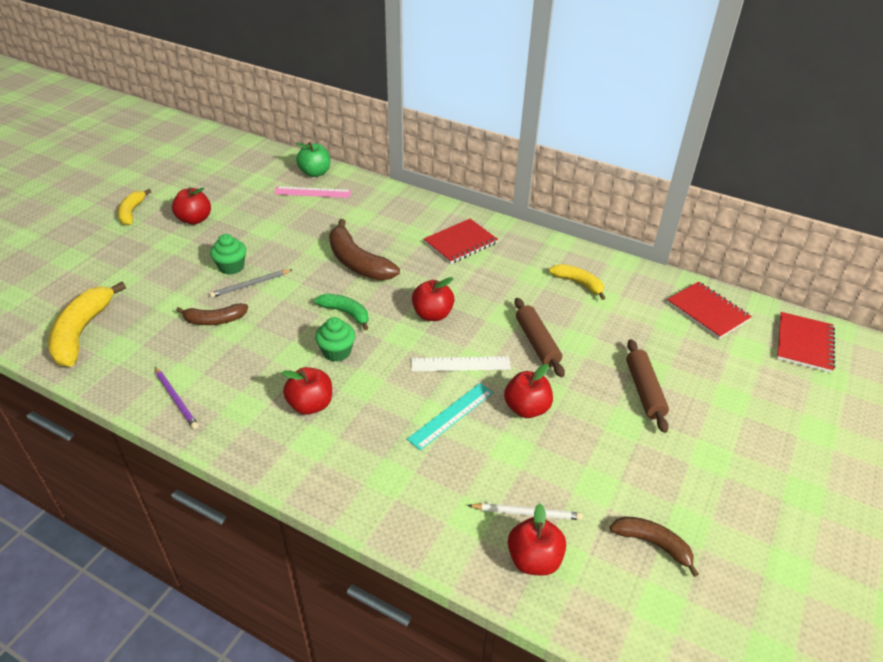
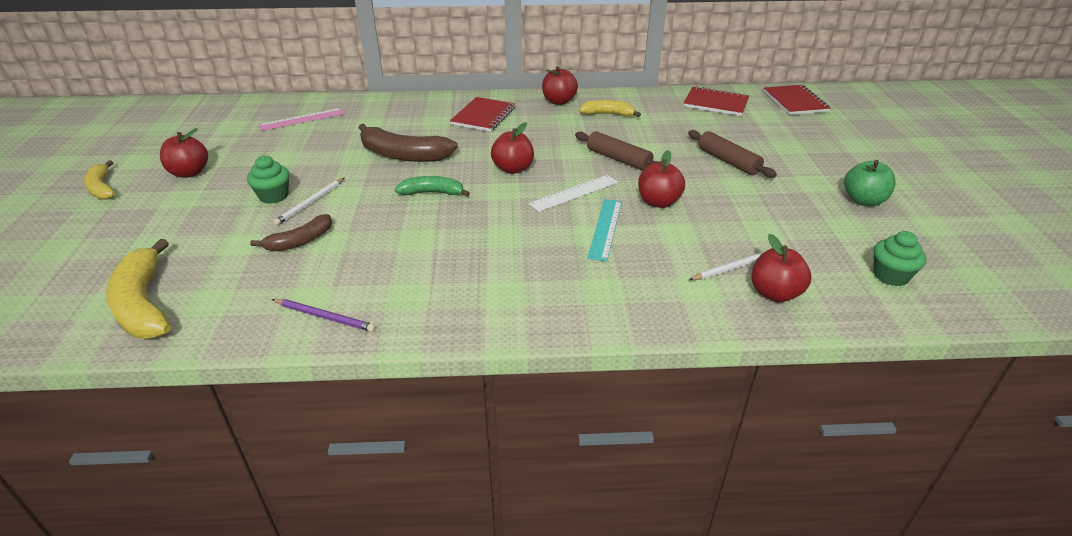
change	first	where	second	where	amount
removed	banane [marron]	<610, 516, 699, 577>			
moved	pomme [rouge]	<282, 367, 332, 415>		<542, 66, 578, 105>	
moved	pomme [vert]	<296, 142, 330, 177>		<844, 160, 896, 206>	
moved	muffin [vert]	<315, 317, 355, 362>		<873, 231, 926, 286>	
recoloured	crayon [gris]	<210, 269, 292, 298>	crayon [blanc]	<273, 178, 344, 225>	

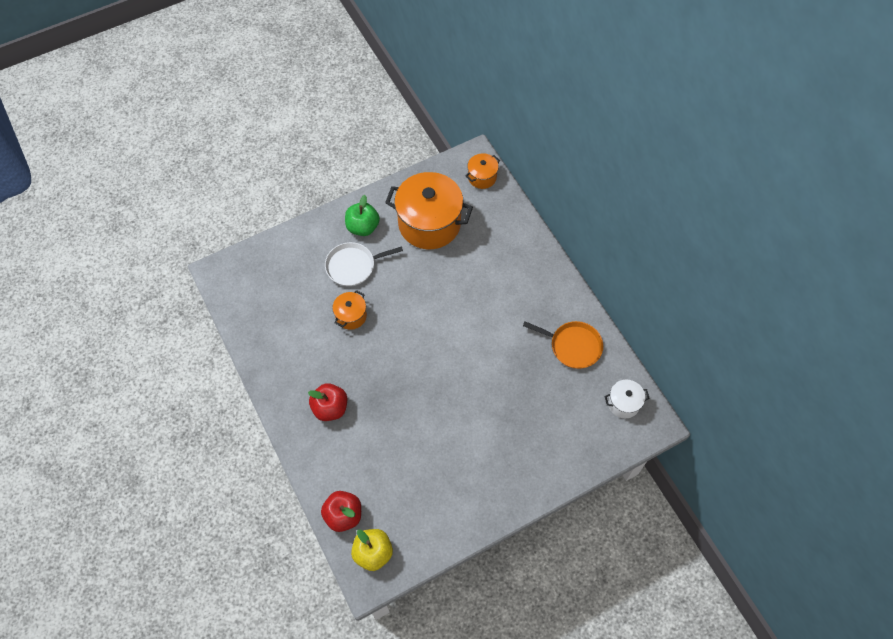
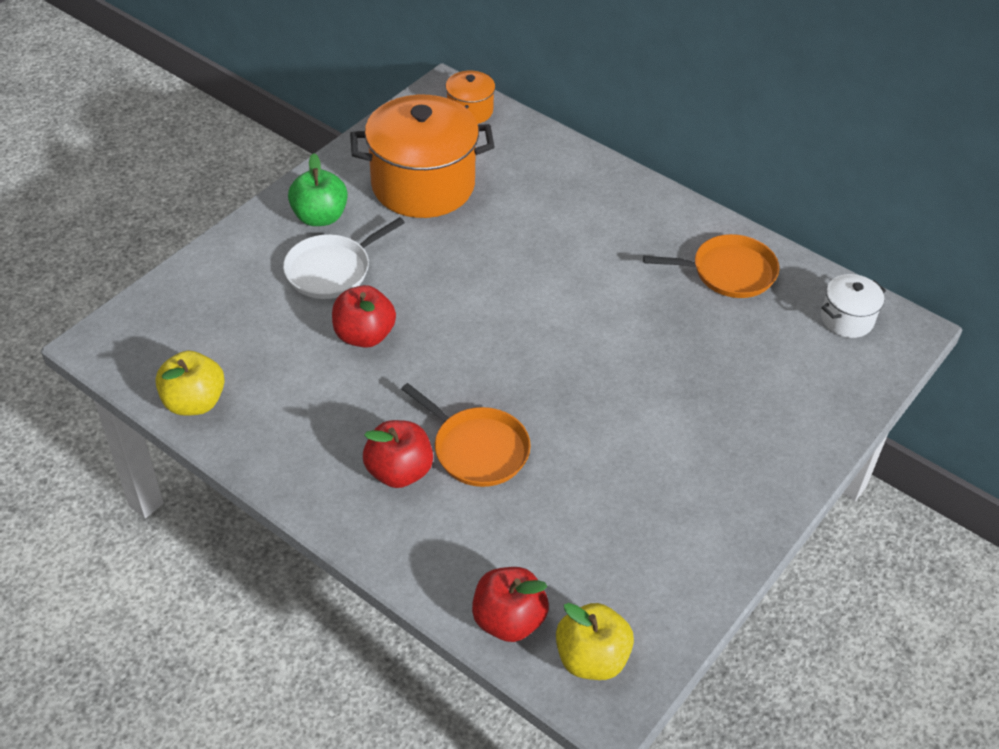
change	first	where	second	where	amount
added			pomme [jaune]	<155, 351, 225, 416>	
added			poêle [orange]	<401, 383, 531, 487>	
replaced	marmite [orange]	<332, 290, 367, 330>	pomme [rouge]	<332, 285, 396, 348>	

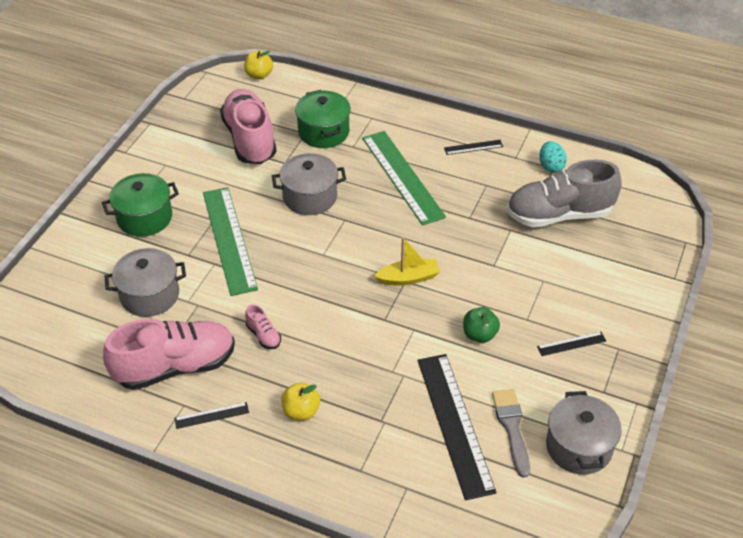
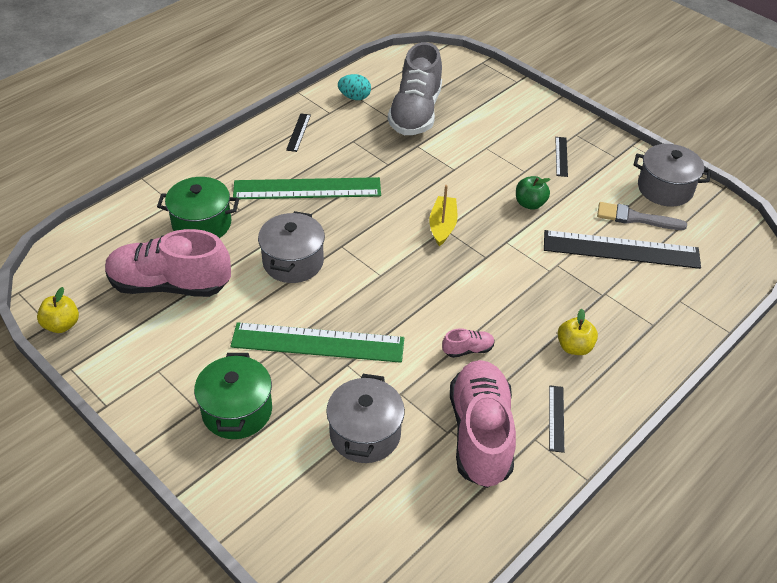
change	first	where	second	where	amount
moved	pomme [jaune]	<244, 51, 273, 80>		<37, 287, 79, 333>	

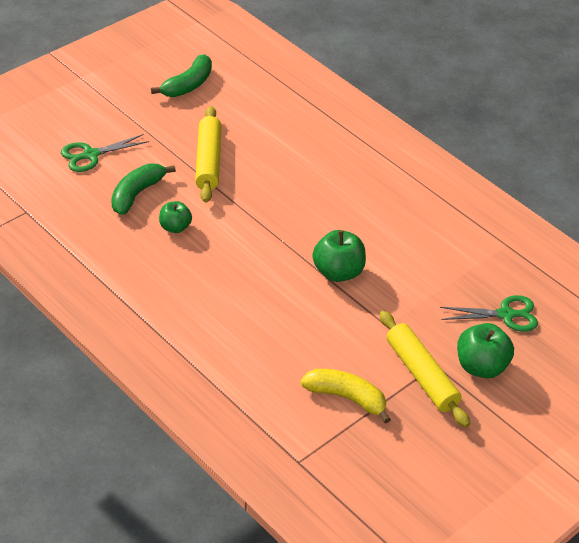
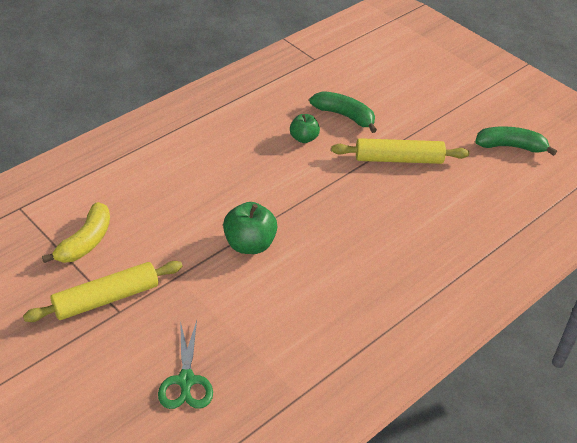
change	first	where	second	where	amount
removed	ciseaux [vert]	<61, 134, 149, 172>			
removed	pomme [vert]	<457, 323, 514, 378>			
turned	banane [vert]	<151, 54, 212, 97>		<475, 126, 557, 156>	150 degrees clockwise

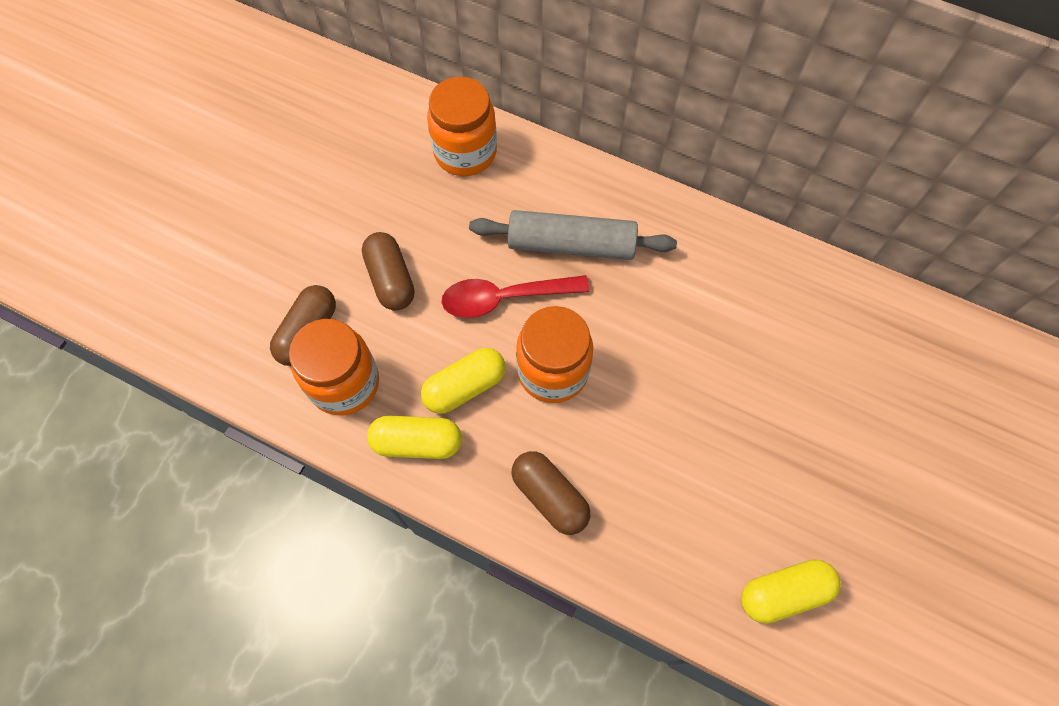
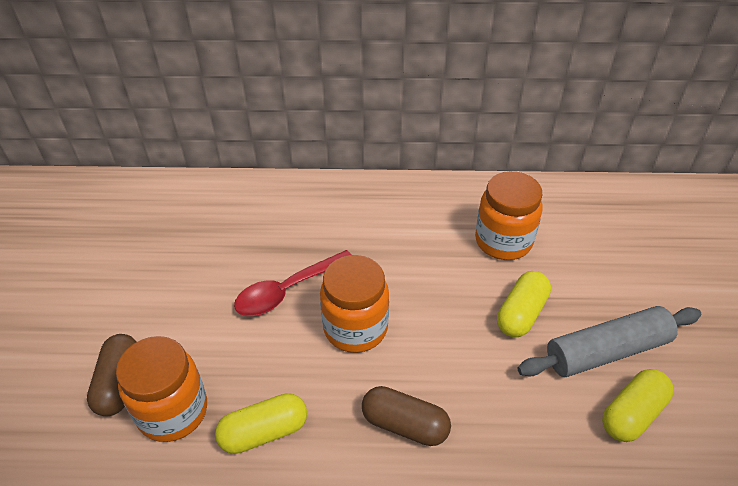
change	first	where	second	where	amount
removed	gélule [marron]	<362, 232, 415, 311>			
moved	gélule [jaune]	<421, 348, 506, 414>		<497, 271, 551, 337>	
moved	bocal [orange]	<427, 77, 497, 176>		<475, 171, 543, 260>	
moved	rouleau à pâtisserie [gris]	<469, 210, 677, 260>		<517, 306, 701, 377>	

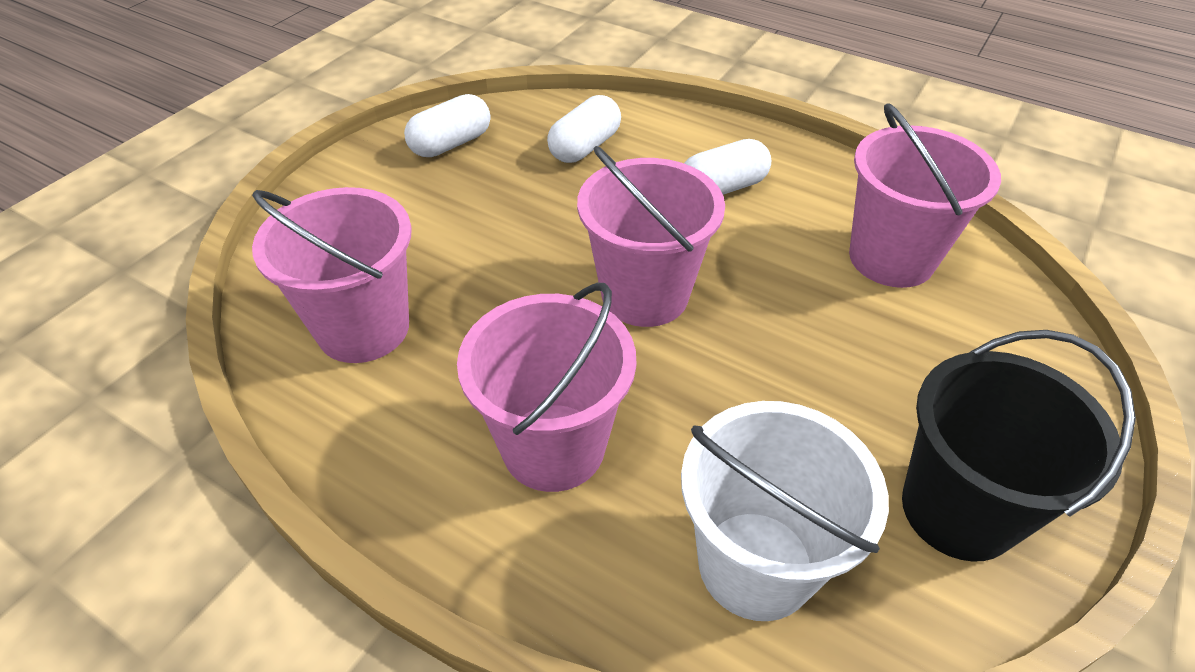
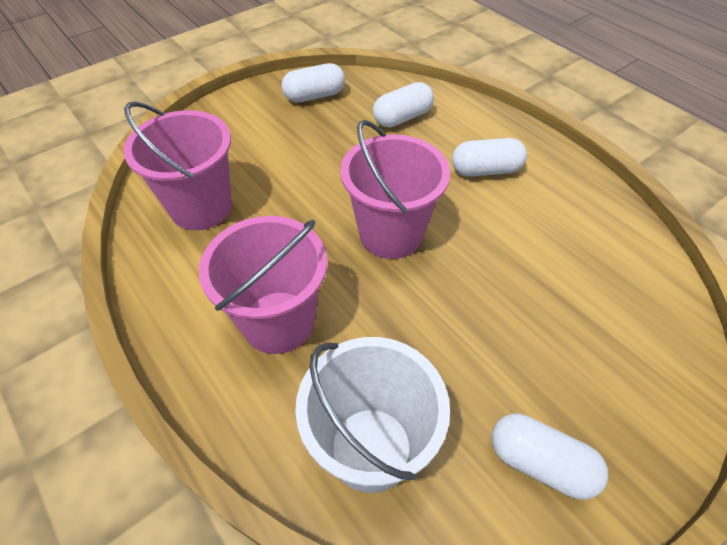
change	first	where	second	where	amount
removed	seau [rose]	<849, 103, 1001, 288>			
replaced	seau [noir]	<902, 330, 1136, 562>	gélule [blanc]	<492, 413, 608, 500>	

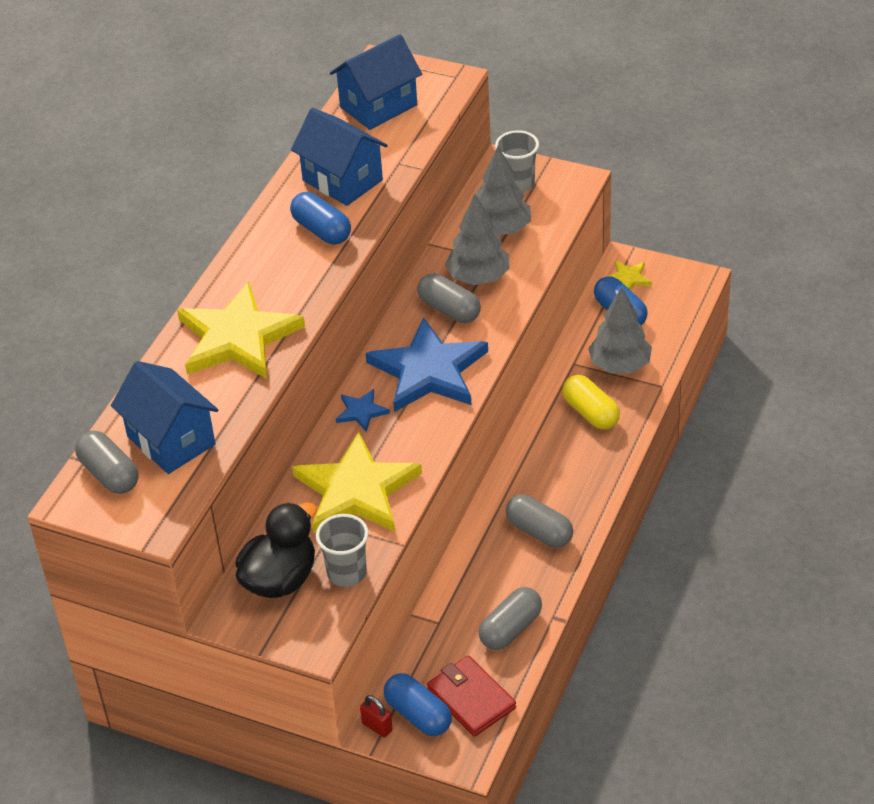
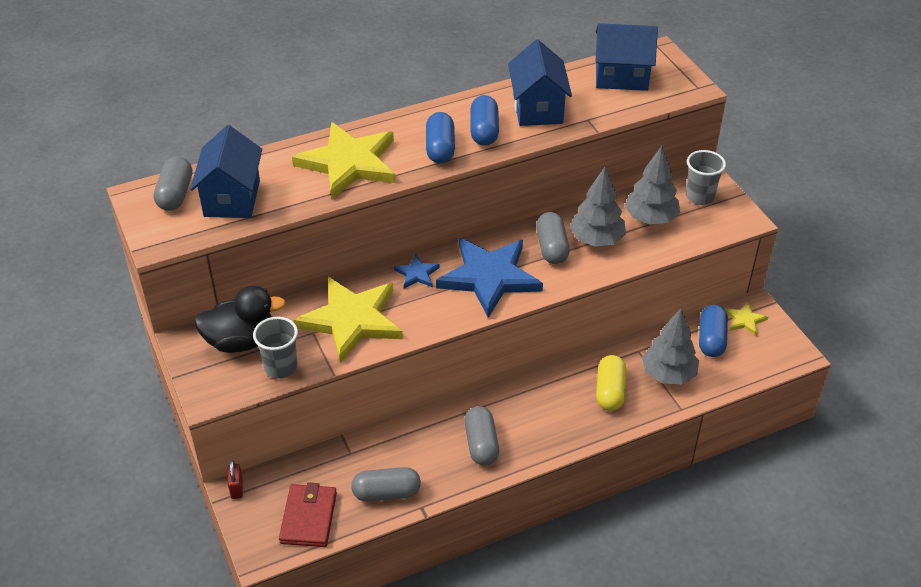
change	first	where	second	where	amount
moved	gélule [bleu]	<384, 673, 452, 736>		<426, 112, 455, 164>	

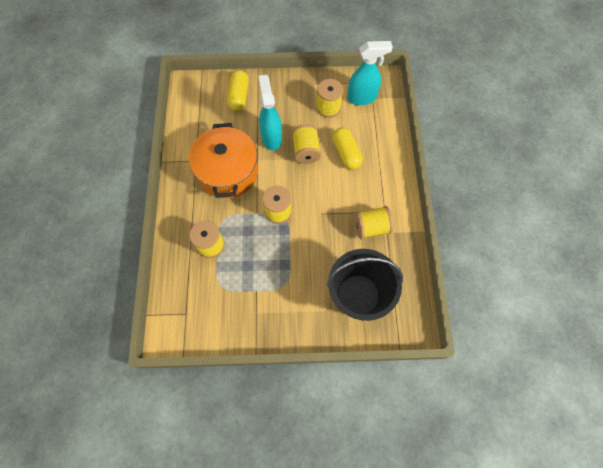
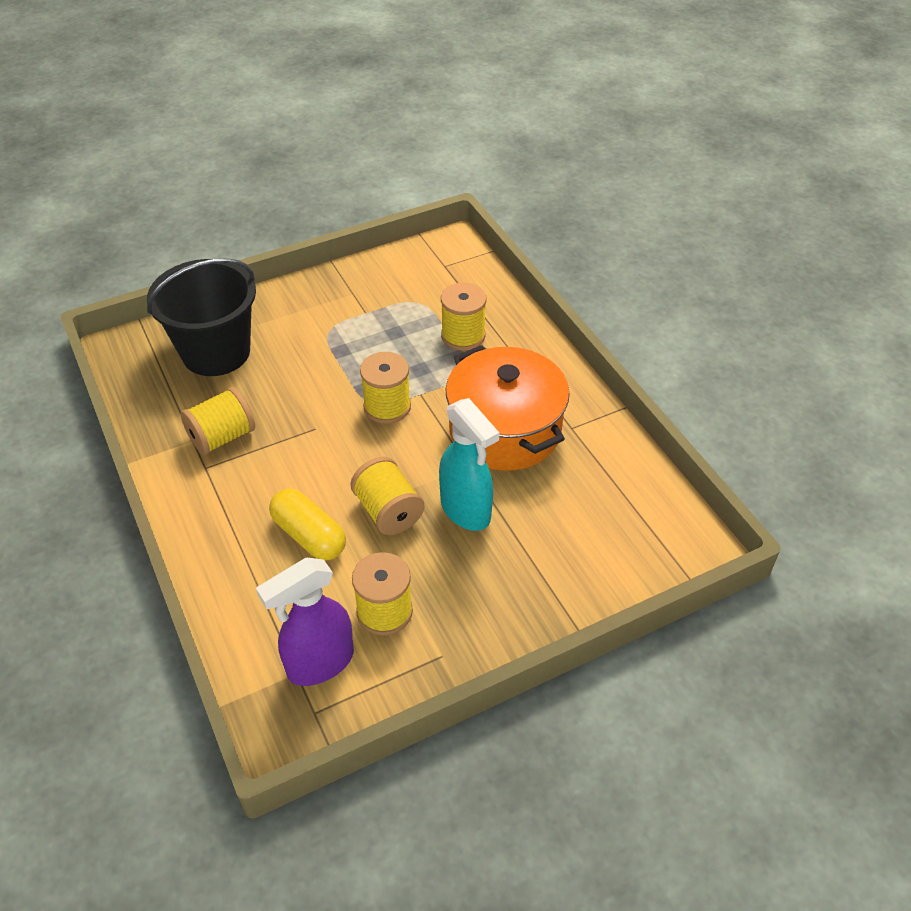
change	first	where	second	where	amount
removed	gélule [jaune]	<227, 70, 249, 111>			
recoloured	vaporisateur [turquoise]	<347, 41, 393, 105>	vaporisateur [violet]	<256, 558, 354, 686>	

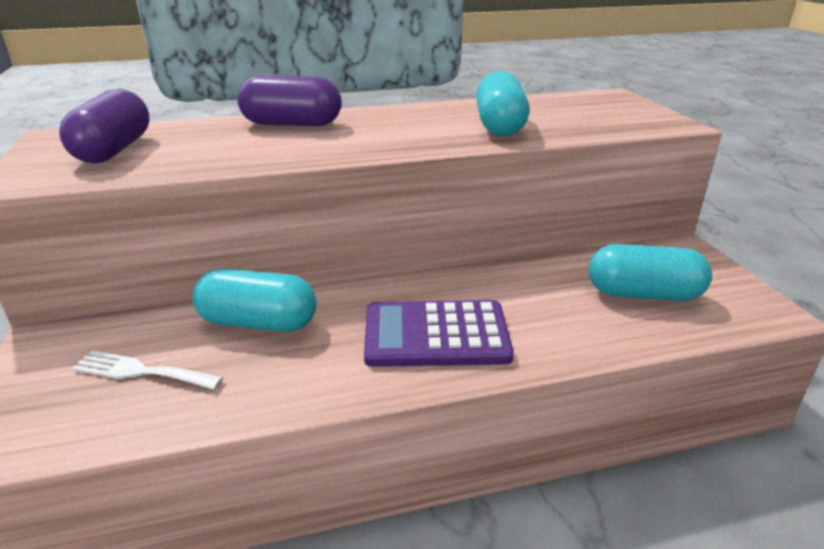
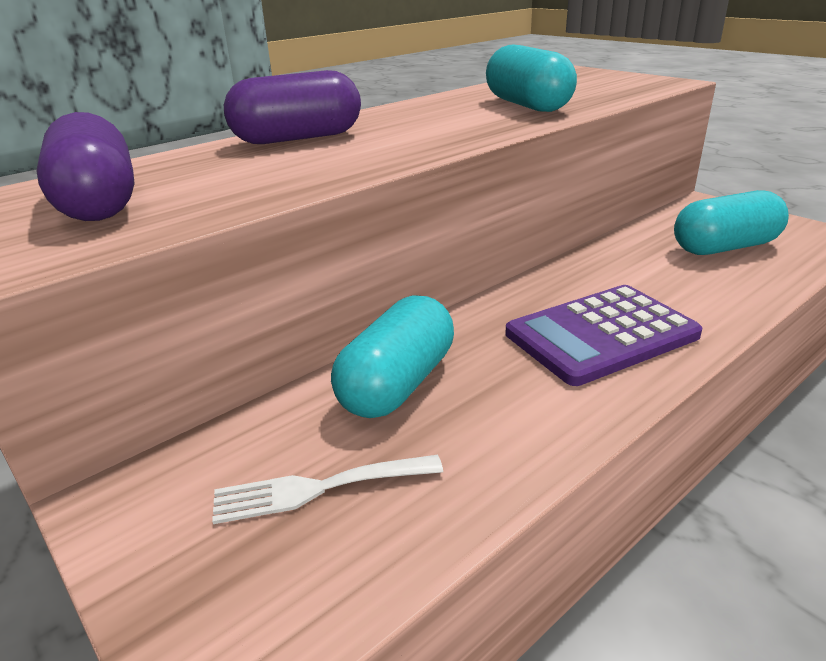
change	first	where	second	where	amount
turned	gélule [turquoise]	<193, 268, 317, 332>		<331, 295, 454, 418>	45 degrees counterclockwise

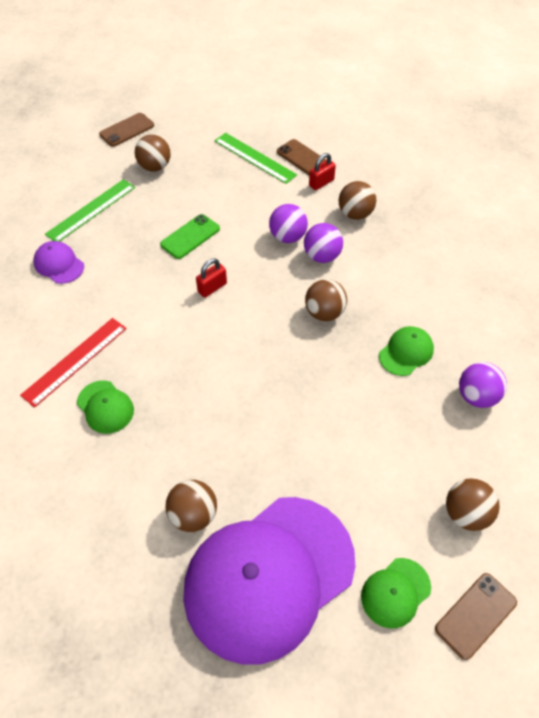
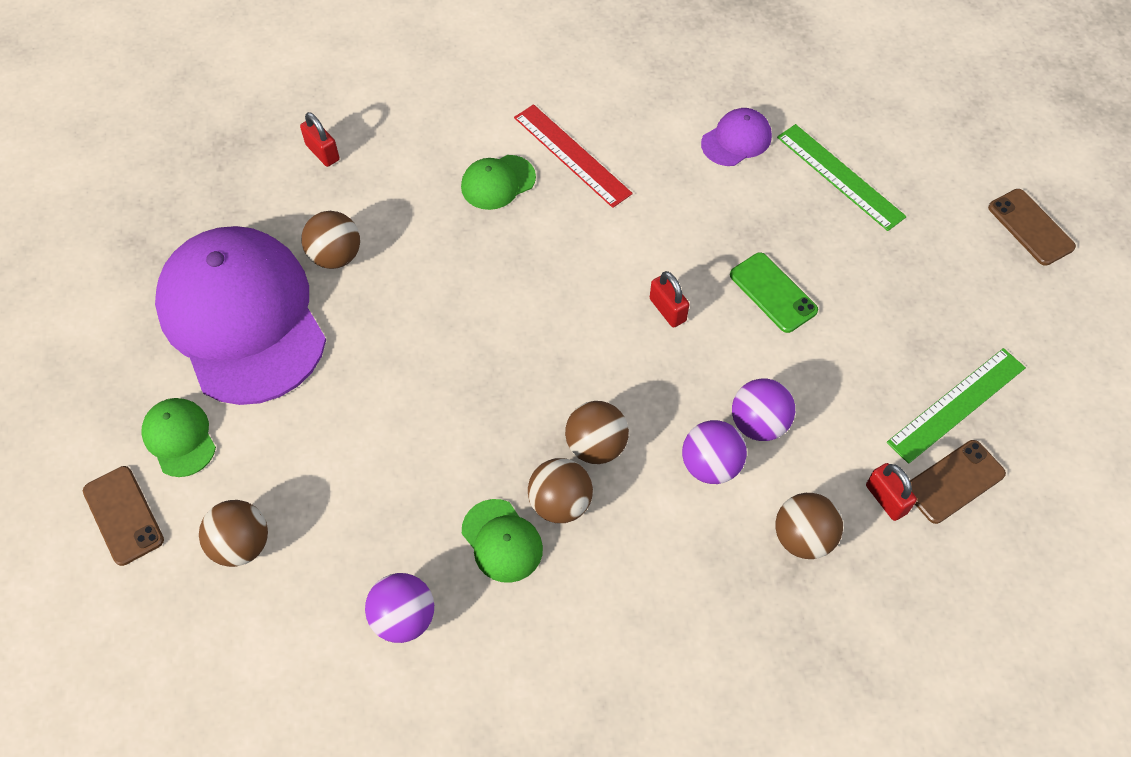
change	first	where	second	where	amount
added			cadenas [rouge]	<300, 112, 340, 167>	
moved	balle [marron]	<135, 135, 171, 172>		<528, 458, 593, 523>	

